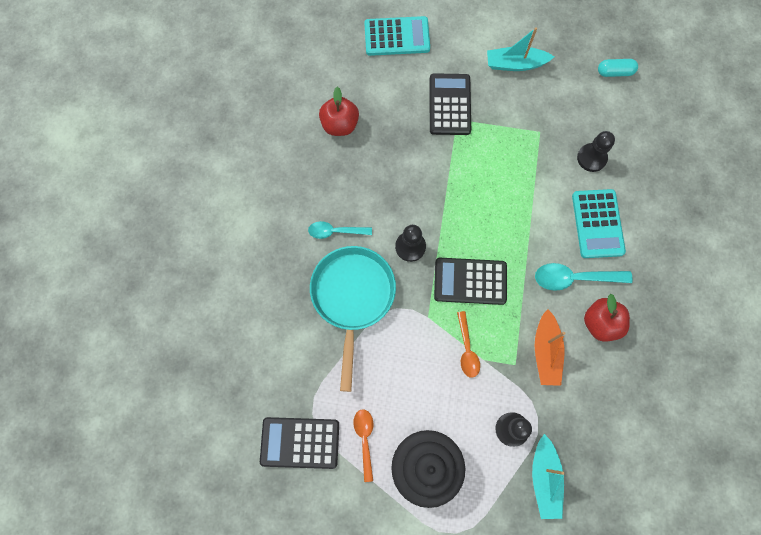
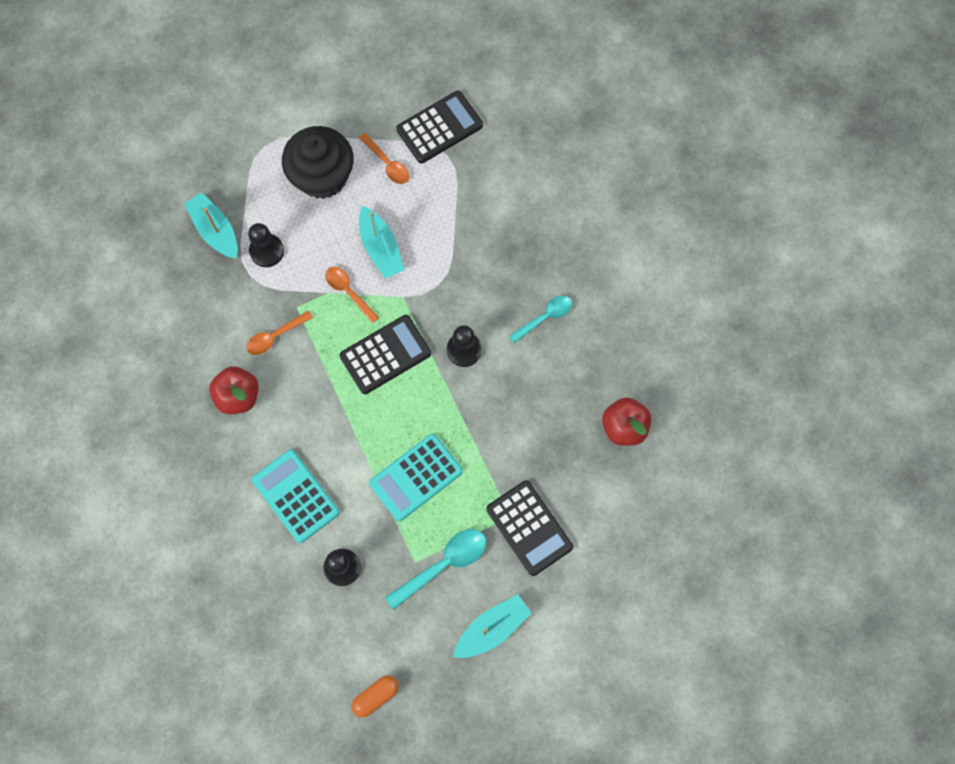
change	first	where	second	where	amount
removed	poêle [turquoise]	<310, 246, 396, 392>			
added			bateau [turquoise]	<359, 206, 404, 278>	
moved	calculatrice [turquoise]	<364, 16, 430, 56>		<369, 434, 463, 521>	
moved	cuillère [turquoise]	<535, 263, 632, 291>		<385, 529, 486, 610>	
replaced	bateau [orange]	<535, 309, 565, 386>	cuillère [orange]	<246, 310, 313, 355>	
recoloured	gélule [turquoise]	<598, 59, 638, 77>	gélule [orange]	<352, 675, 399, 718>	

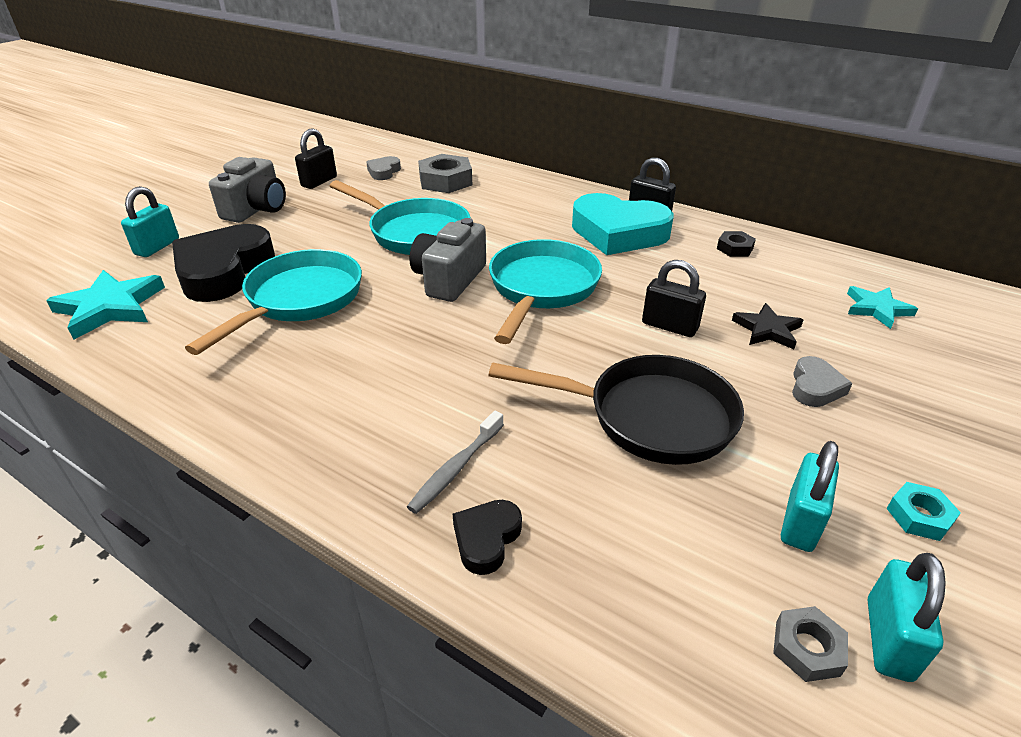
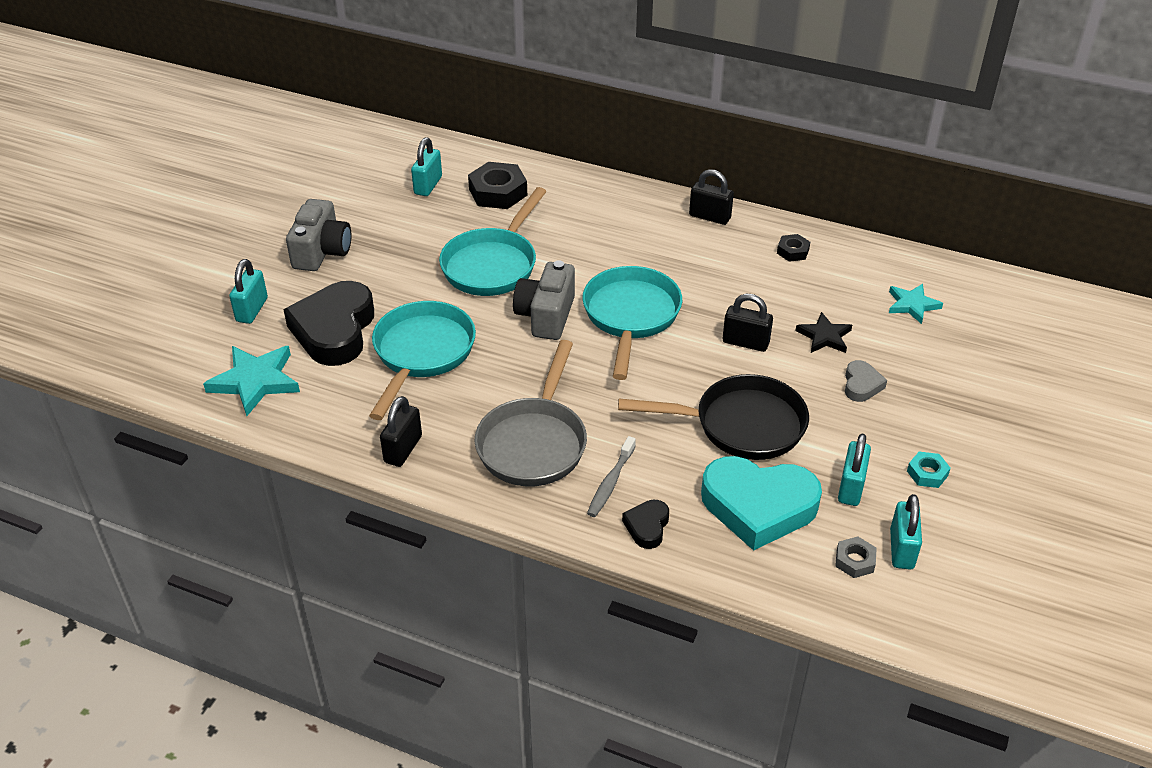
change	first	where	second	where	amount
added			poêle [gris]	<474, 340, 587, 486>	
moved	cadenas [noir]	<295, 128, 337, 189>		<380, 396, 422, 467>	
moved	cœur [turquoise]	<572, 193, 673, 255>		<701, 456, 822, 551>	
replaced	cœur [gris]	<366, 156, 401, 180>	cadenas [turquoise]	<411, 137, 442, 196>	
recoloured	écrou [gris]	<418, 154, 472, 193>	écrou [noir]	<468, 162, 527, 209>	
turned	poêle [turquoise]	<330, 180, 471, 255>		<439, 187, 547, 296>	90 degrees clockwise

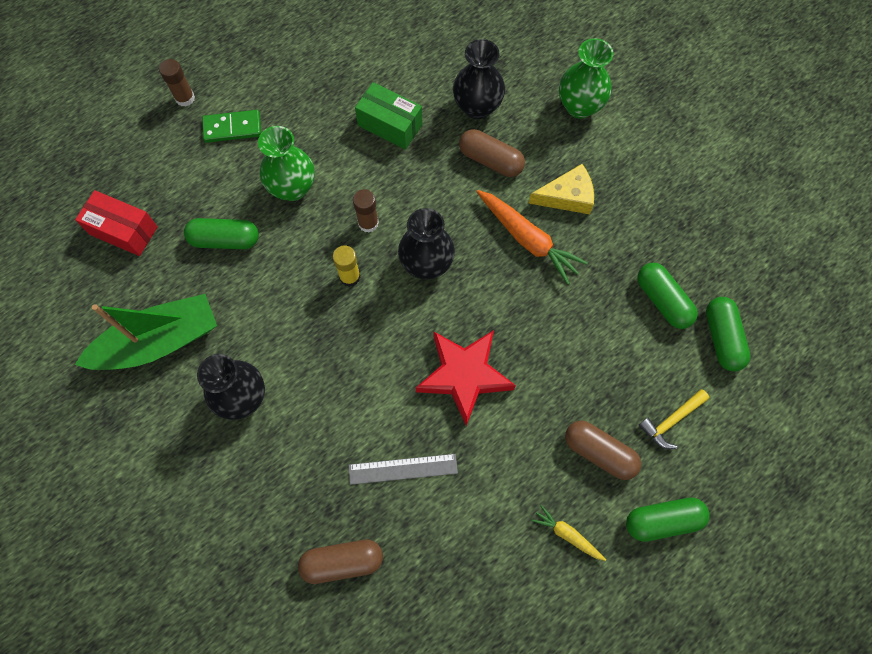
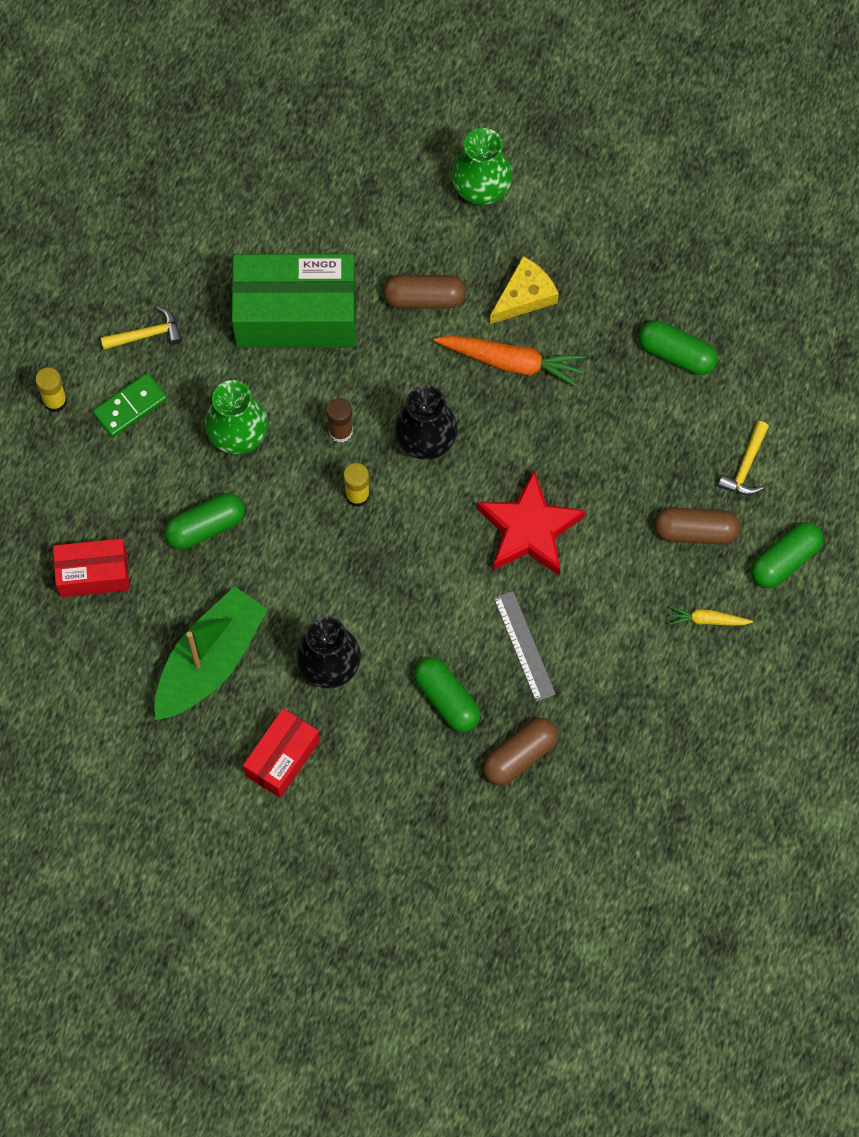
change	first	where	second	where	amount
removed	vase [noir]	<453, 39, 505, 119>			
added			marteau [jaune]	<100, 306, 182, 350>	
added			boîte [rouge]	<243, 708, 320, 798>	
moved	gélule [vert]	<706, 297, 751, 371>		<414, 657, 481, 732>	
recoloured	bâton de colle [marron]	<159, 59, 195, 107>	bâton de colle [jaune]	<35, 367, 67, 412>	
turned	règle [gris]	<348, 454, 458, 485>		<494, 591, 556, 702>	75 degrees counterclockwise
resized	boîte [vert]	<355, 82, 422, 150>		<232, 254, 356, 348>	x1.77

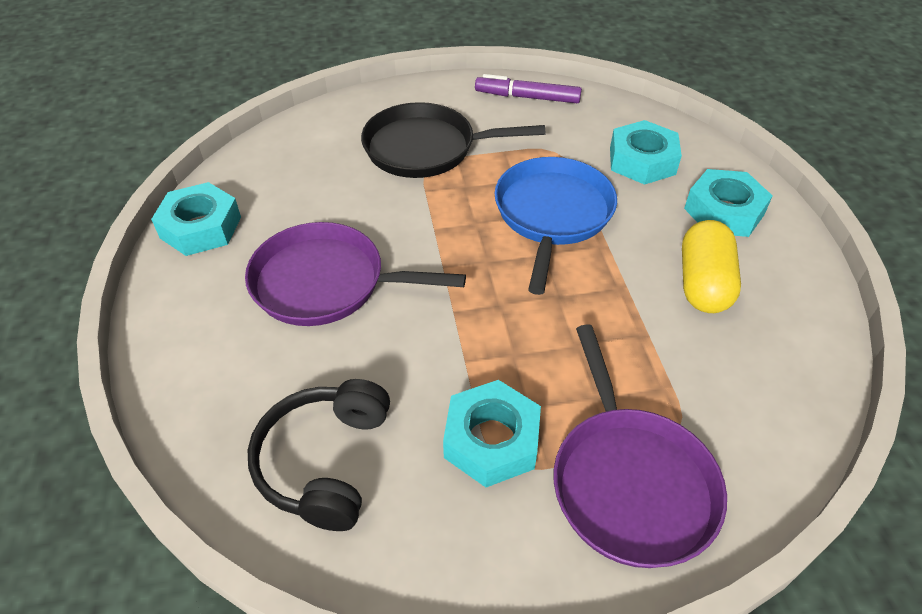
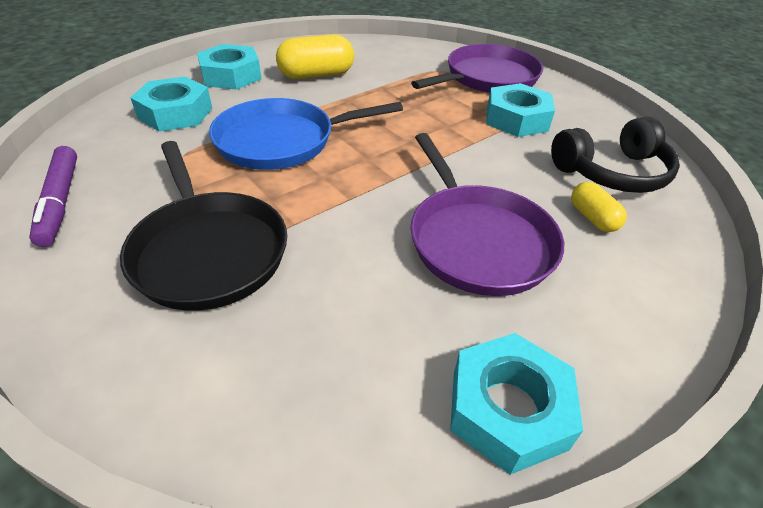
change	first	where	second	where	amount
added			gélule [jaune]	<571, 182, 627, 232>	

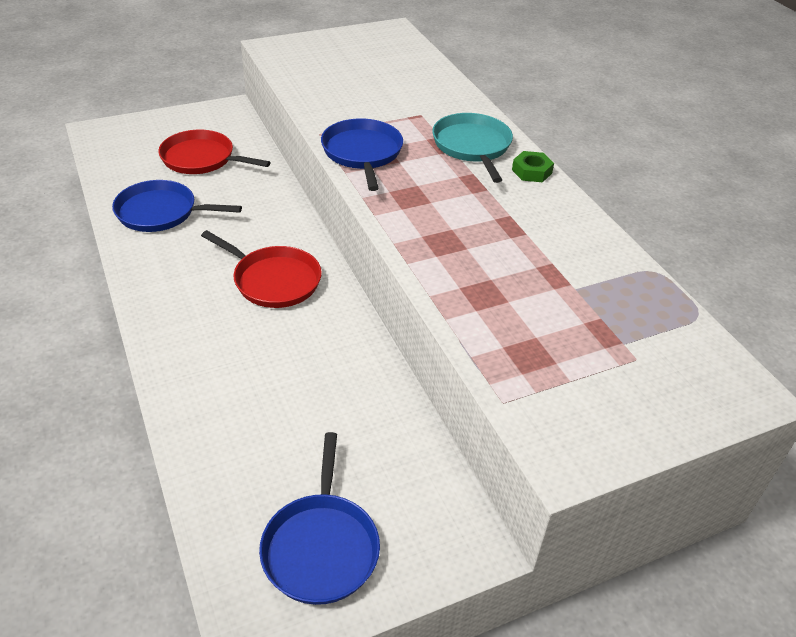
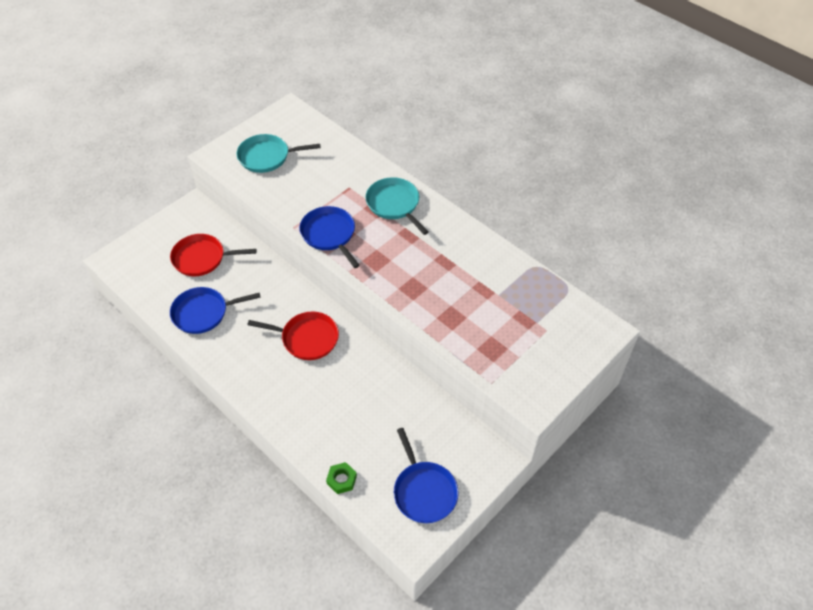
change	first	where	second	where	amount
added			poêle [turquoise]	<236, 134, 321, 173>	
moved	écrou [vert]	<512, 151, 554, 182>		<326, 462, 357, 494>	

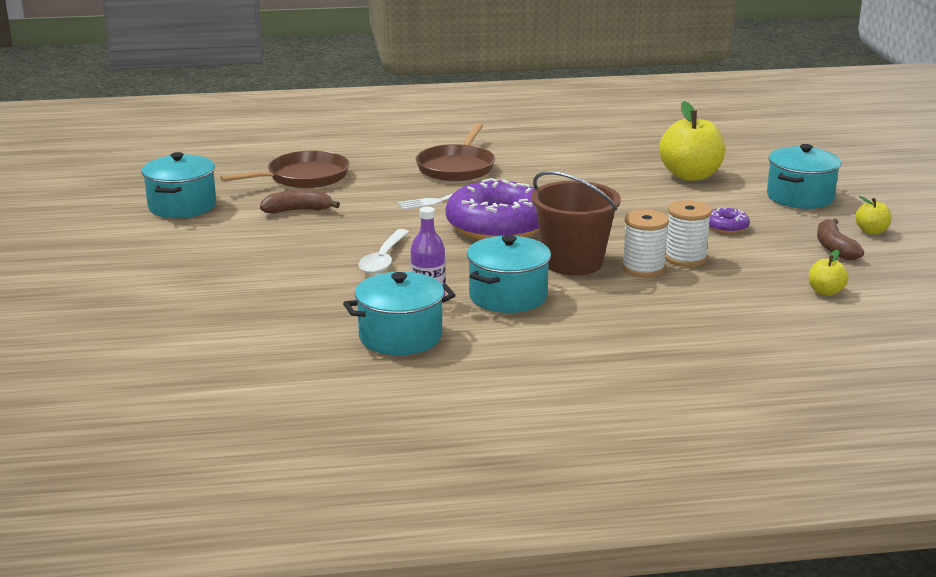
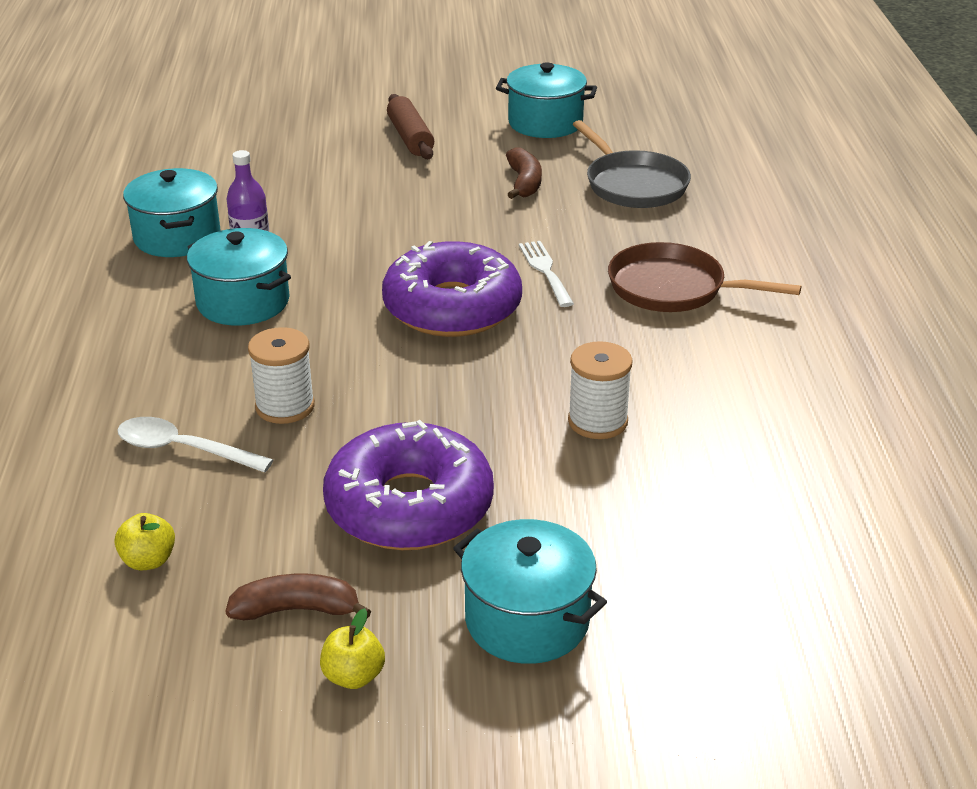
change	first	where	second	where	amount
removed	seau [marron]	<531, 171, 621, 276>			
removed	pomme [jaune]	<659, 101, 725, 181>			
added			rouleau à pâtisserie [marron]	<387, 94, 434, 159>	
moved	cuillère [blanc]	<358, 229, 409, 274>		<117, 417, 273, 473>	
moved	bobine [blanc]	<665, 200, 712, 267>		<568, 341, 633, 439>	
recoloured	poêle [marron]	<220, 150, 349, 188>	poêle [gris]	<573, 120, 691, 208>	
resized	beignet [violet]	<709, 208, 750, 233>		<323, 420, 494, 550>	x2.40

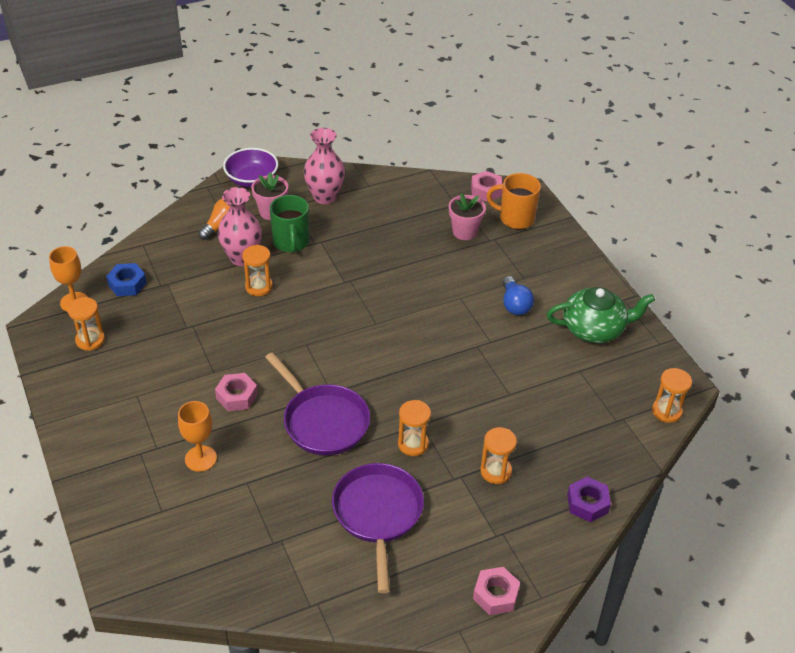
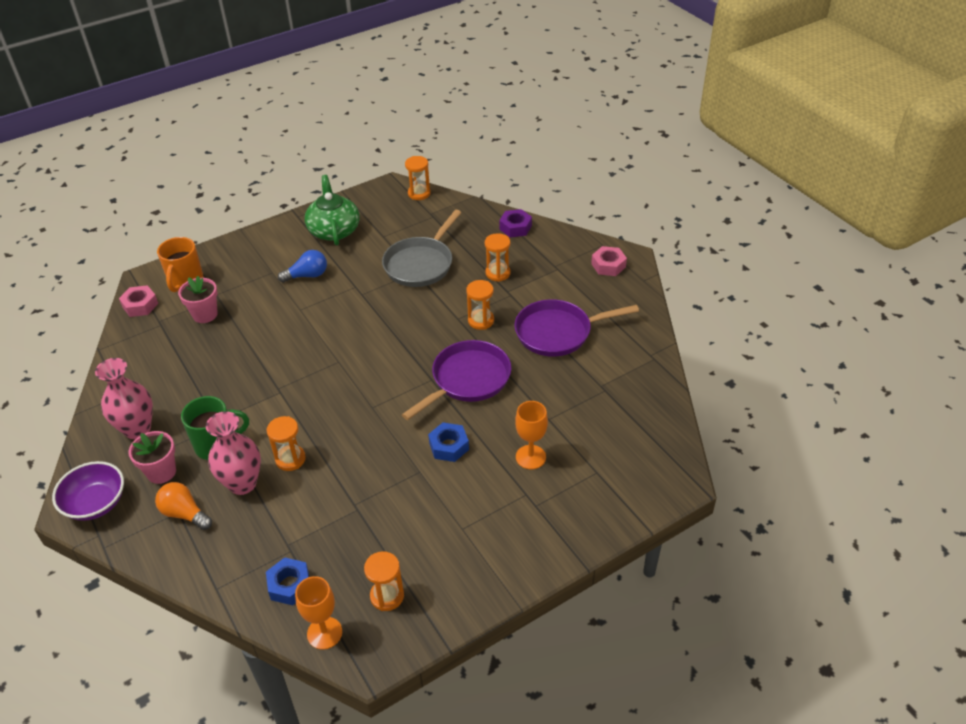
change	first	where	second	where	amount
added			poêle [gris]	<382, 210, 462, 287>	
recoloured	écrou [rose]	<215, 373, 258, 411>	écrou [bleu]	<428, 422, 469, 462>	

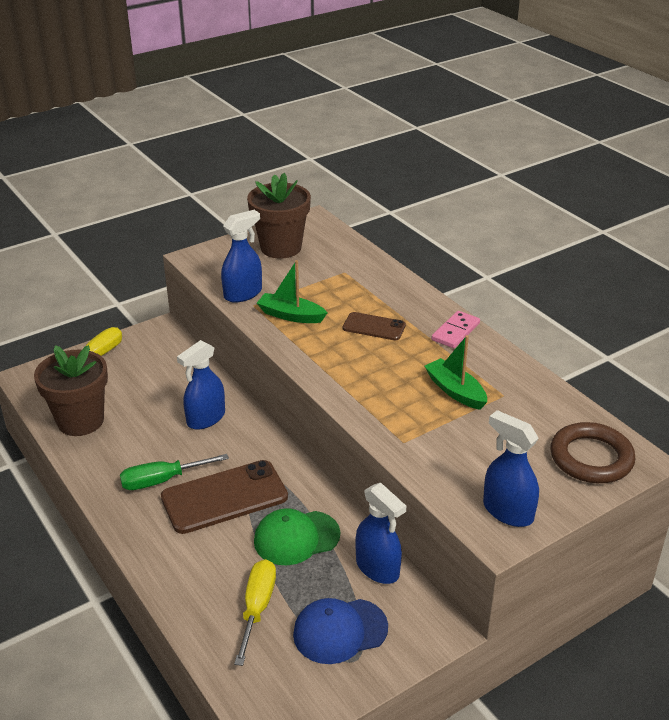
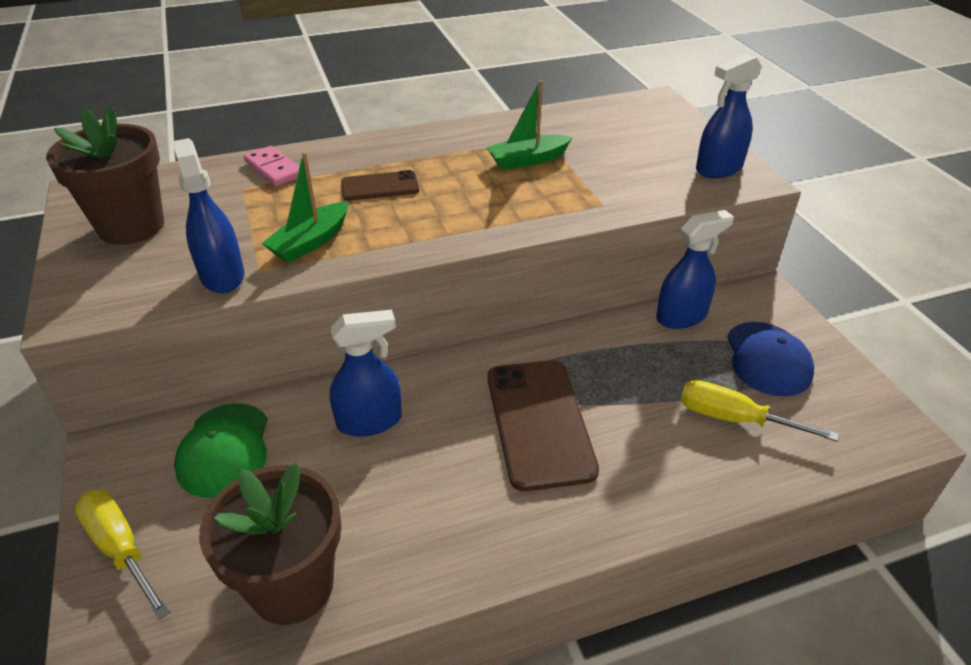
change	first	where	second	where	amount
removed	tournevis [vert]	<120, 454, 229, 490>			
removed	anneau [marron]	<550, 422, 635, 483>			
moved	casquette [vert]	<254, 508, 340, 565>		<174, 403, 268, 498>	
moved	domino [rose]	<431, 311, 480, 348>		<244, 146, 299, 186>	
turned	vaporisateur [bleu]	<177, 340, 225, 430>		<330, 310, 402, 437>	75 degrees counterclockwise
turned	téléphone [marron]	<343, 312, 406, 340>		<341, 170, 419, 201>	45 degrees clockwise

